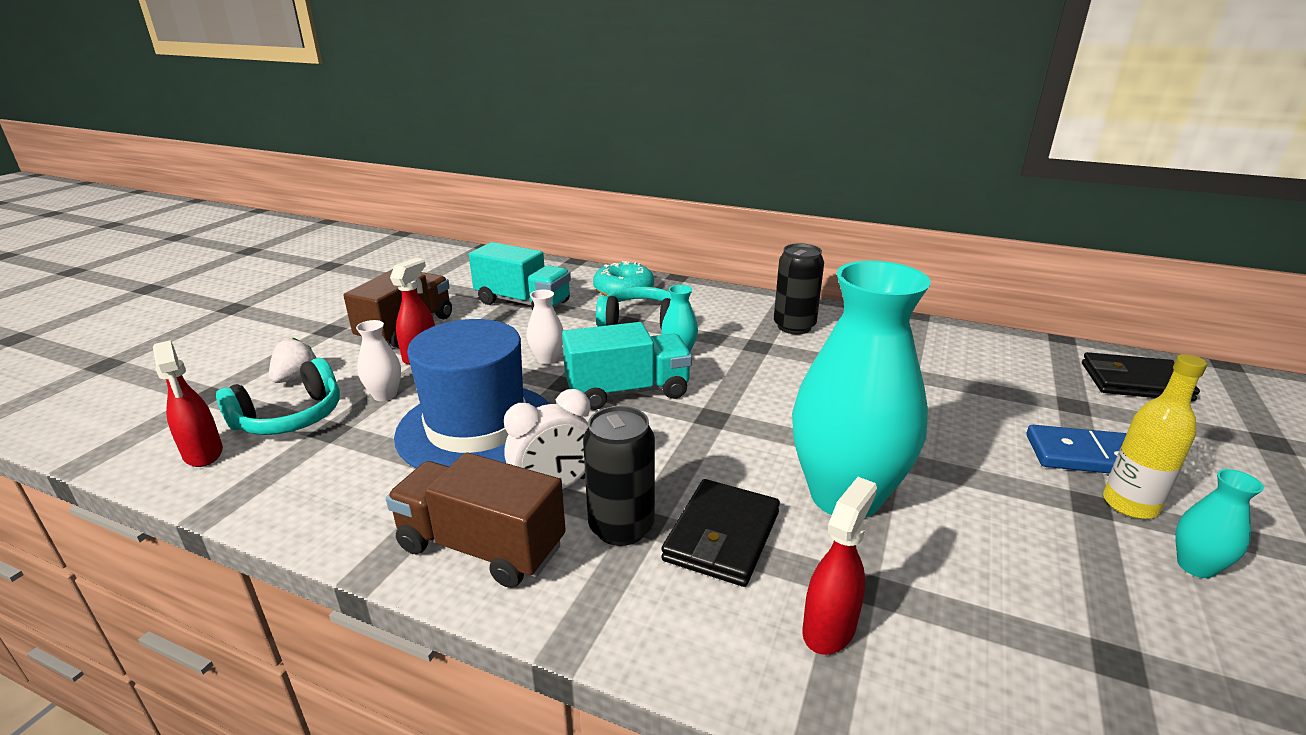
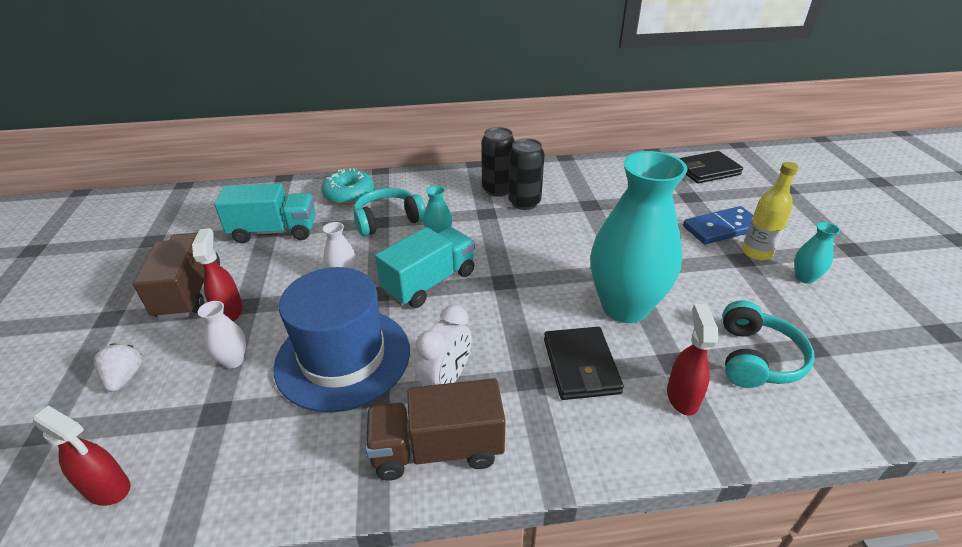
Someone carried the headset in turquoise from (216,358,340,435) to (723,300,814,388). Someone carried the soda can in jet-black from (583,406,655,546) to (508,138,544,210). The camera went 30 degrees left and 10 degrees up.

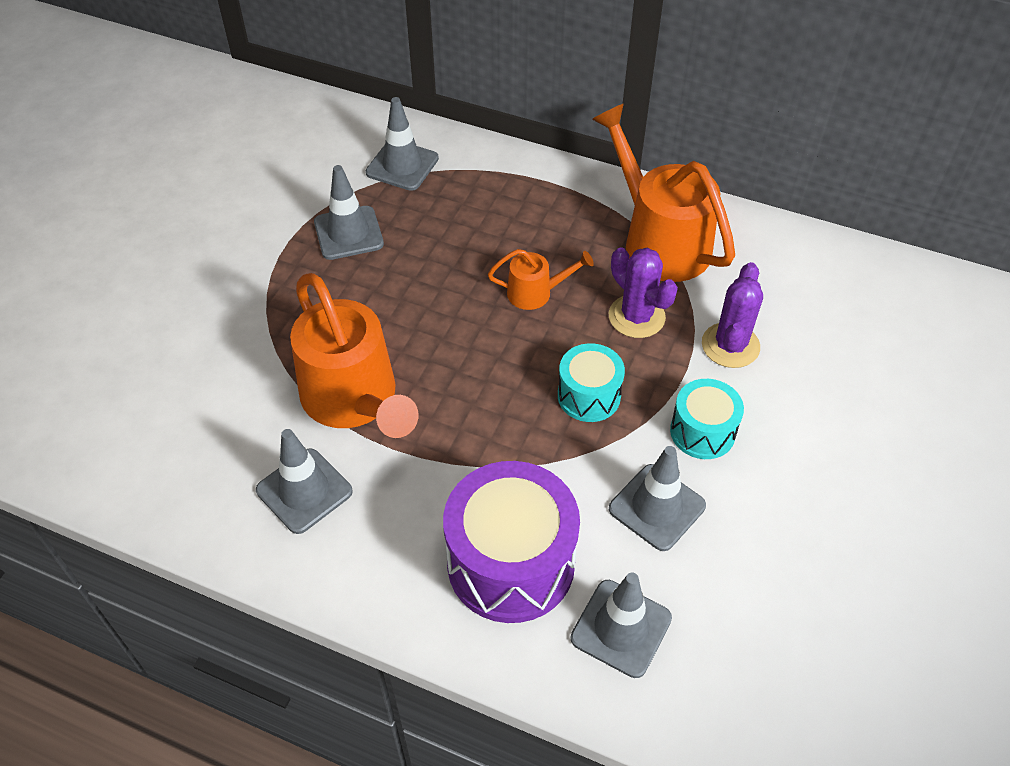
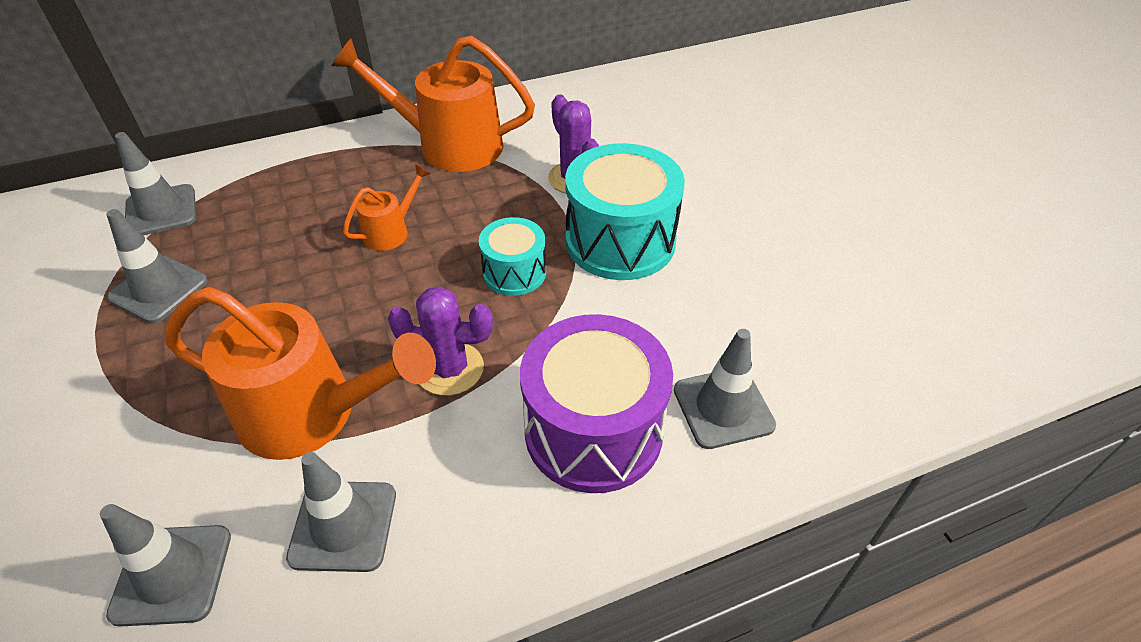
Someone carried the cactus in violet from (609,247,678,338) to (388,286,493,396). Someone carried the road cone in ash-grey from (609,446,706,551) to (100,504,231,627). Someone scaled the snare drum in turquoise at (670,379,744,459) by 1.80. The camera went 45 degrees left and 5 degrees down.

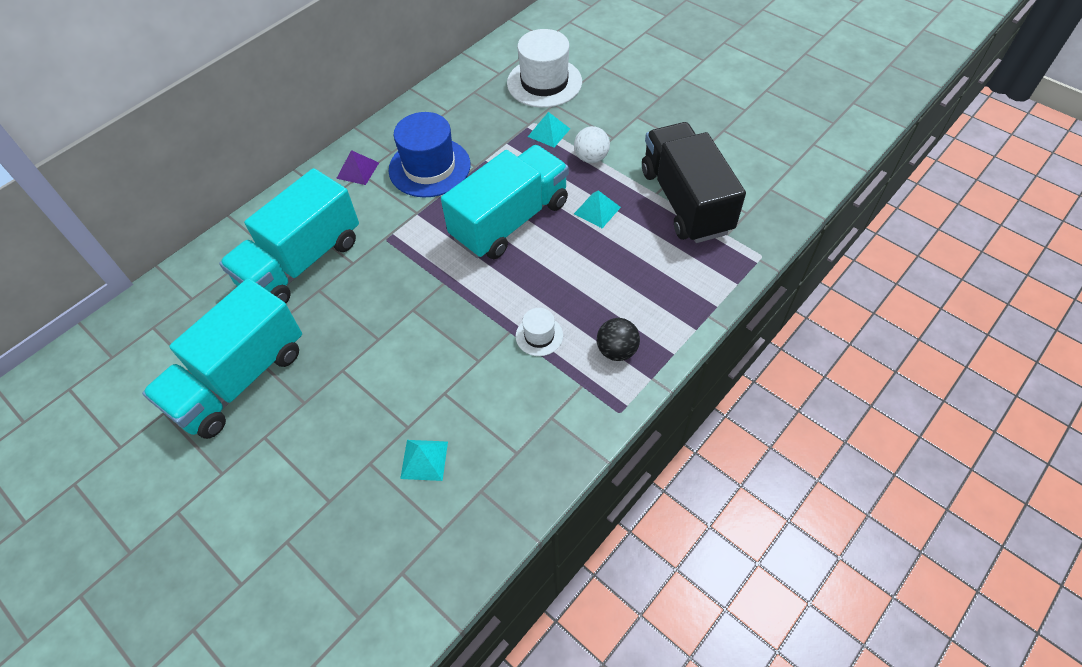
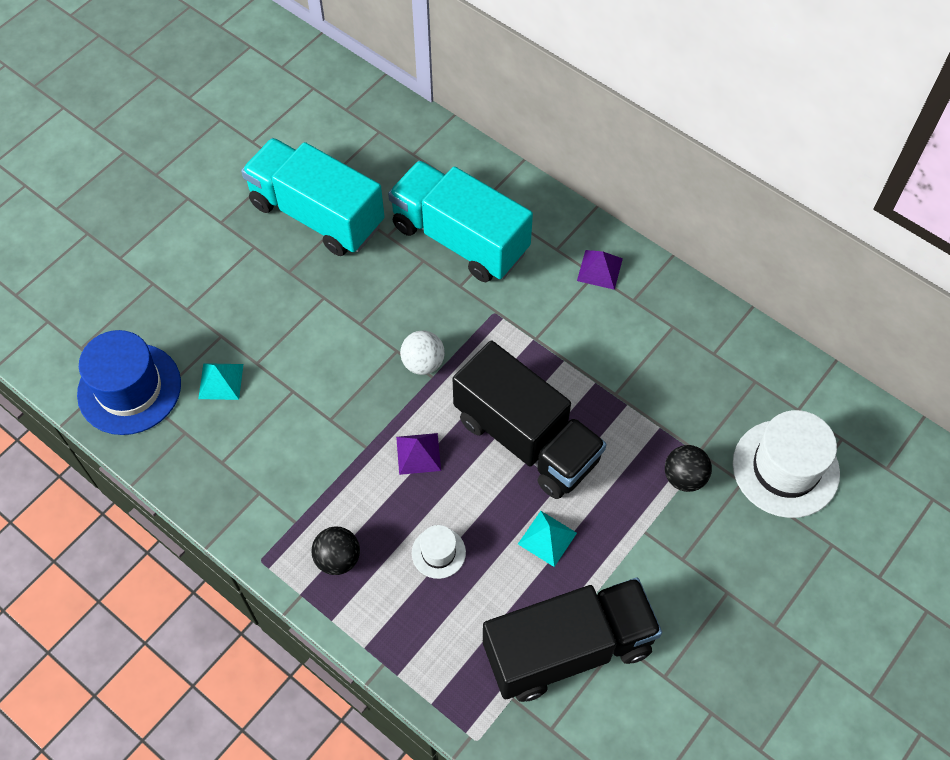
Someone put down the pyramid in violet at (396,433,441,475). Someone carried the tall hat in cobalt from (389,112,470,198) to (77,330,181,435). Someone carried the tall hat in white from (516,308,563,356) to (412,525,466,579). Someone carried the play ball in white from (574,126,610,163) to (400,330,445,375). Someone swapped the pyramid in turquoise at (528,112,570,148) for the play ball in jet-black at (665,445,712,492). Someone repainted the toy truck in turquoise at (441,145,569,259), which became the toy truck in jet-black at (453,341,607,499). The camera went 85 degrees right and 5 degrees up.

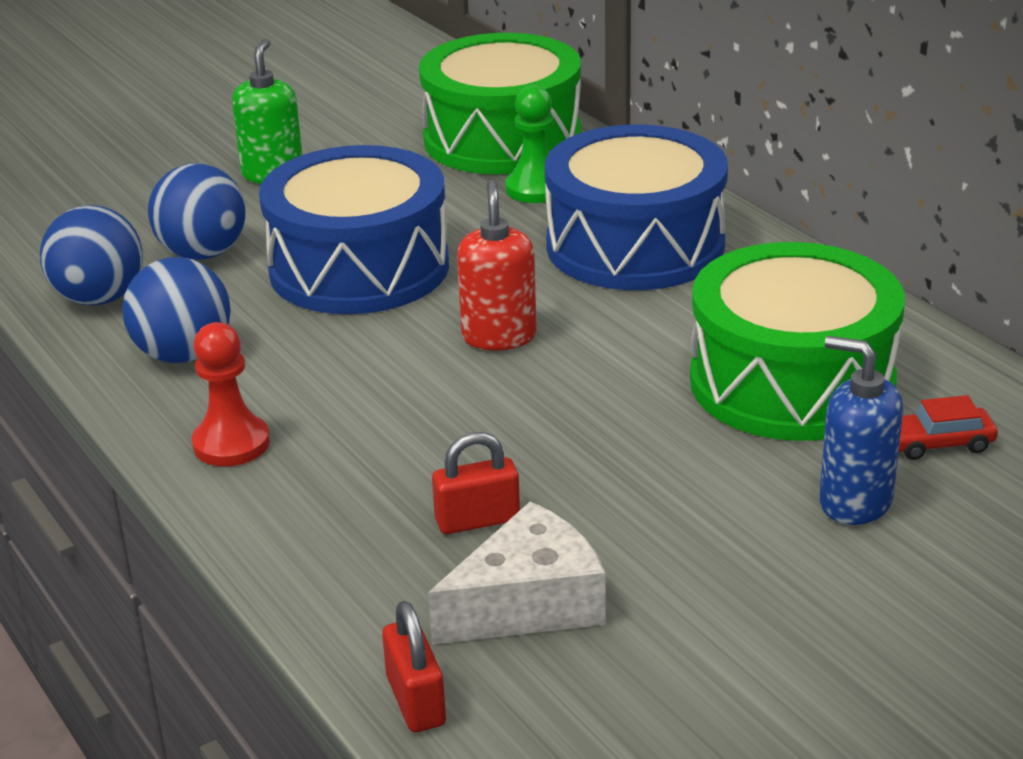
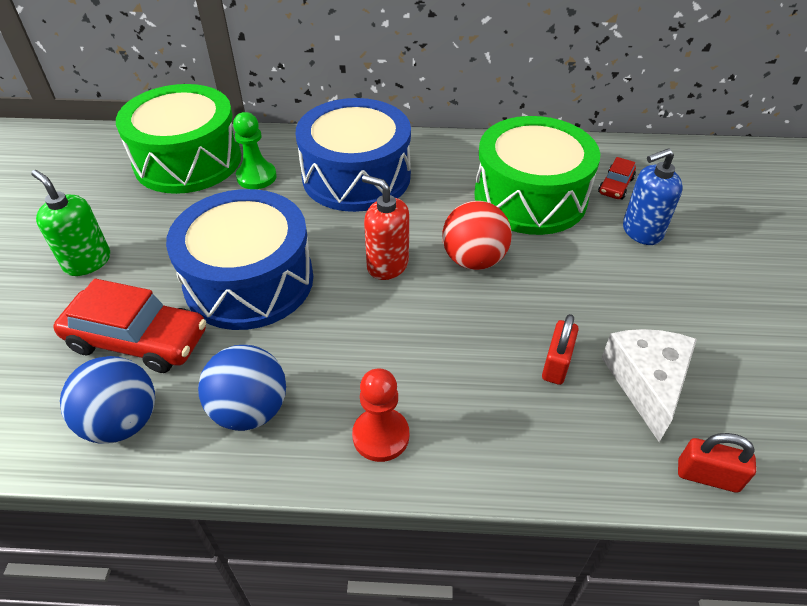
Someone put down the play ball in crimson at (442,201,512,270). Someone swapped the play ball in cobalt at (148,163,246,260) for the car in crimson at (53,278,206,373). The camera went 55 degrees left and 15 degrees up.

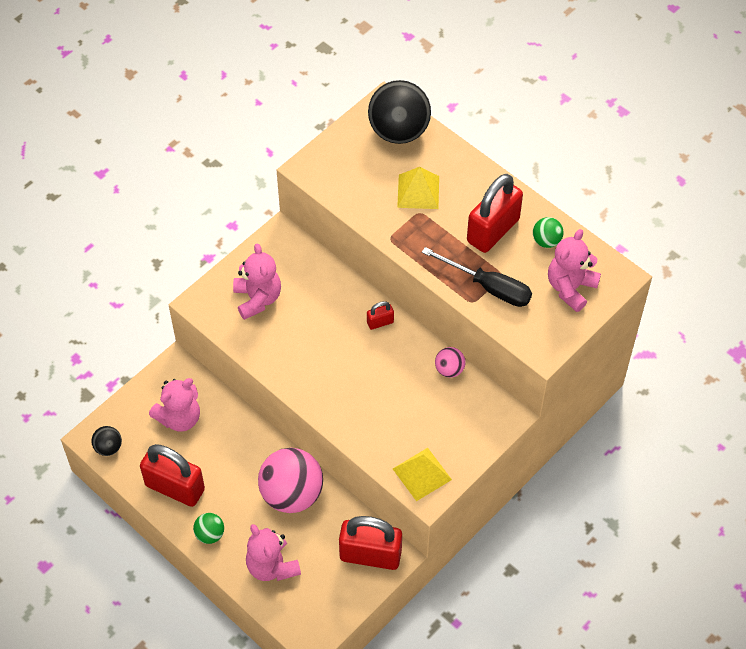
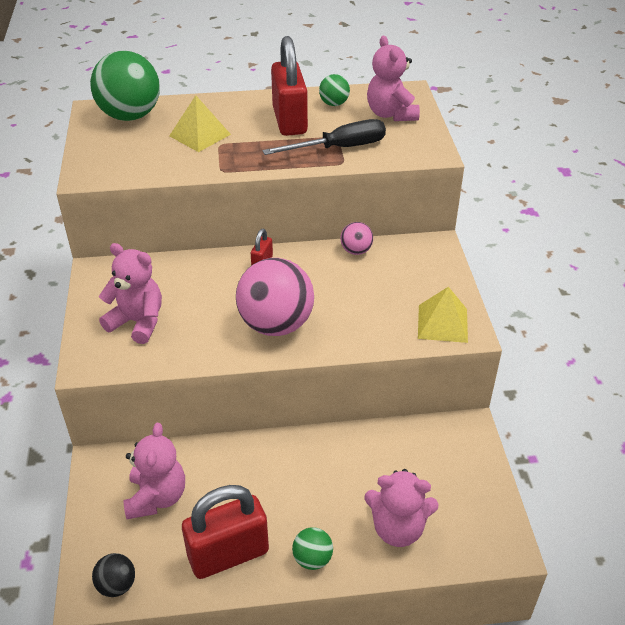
Someone took away the small lock in crimson at (339,516,402,570). Someone carried the play ball in rosy from (258,448,323,513) to (236,258,314,336). Someone repainted the play ball in jet-black at (368,80,431,144), which became the play ball in leaf-green at (90,50,160,121). The camera went 50 degrees left and 15 degrees down.

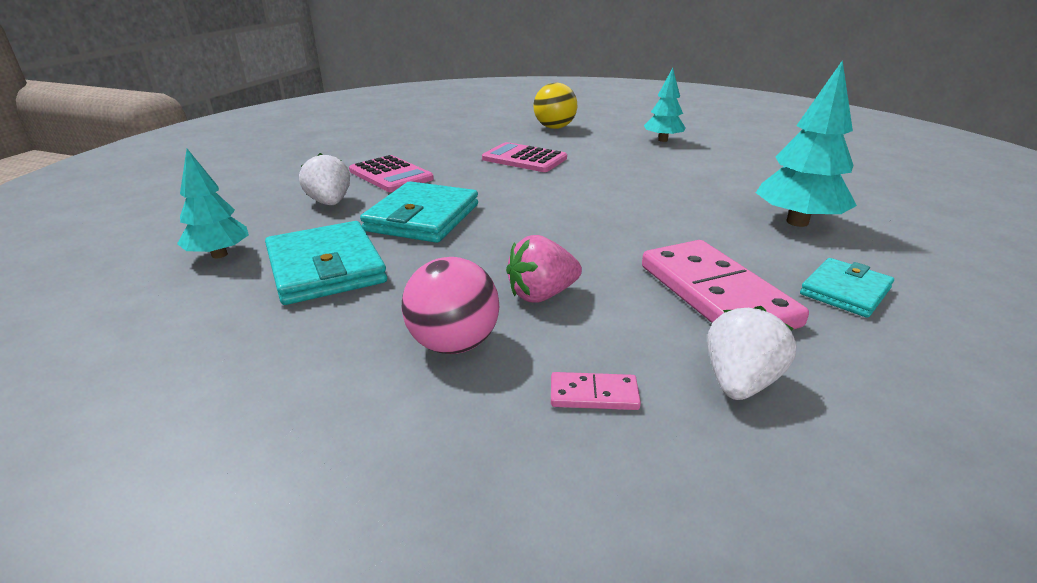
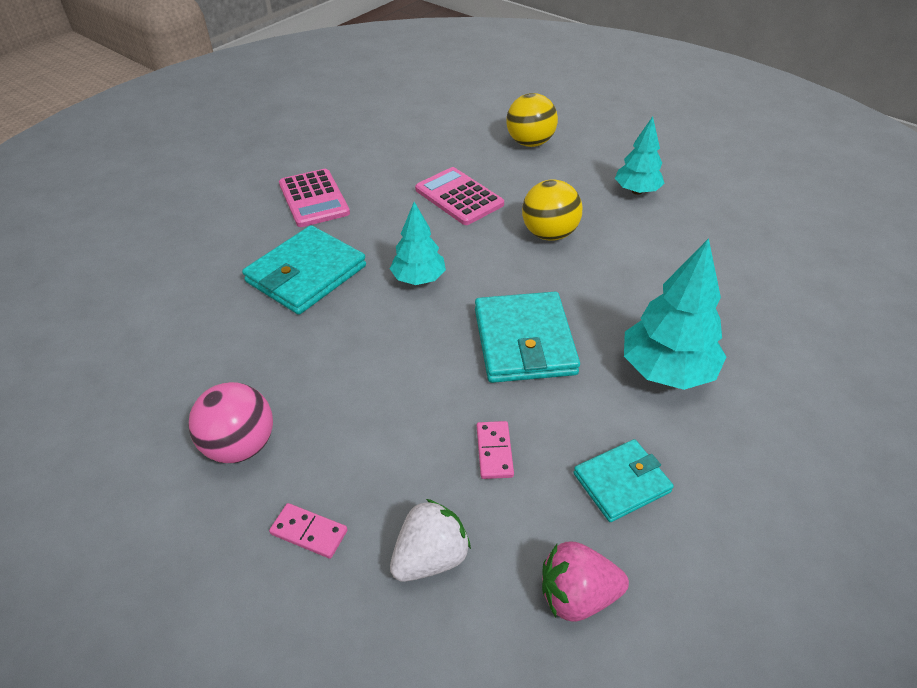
Someone took away the toy strawberry in white at (299,153,350,205). Someone put down the play ball in yellow at (522,179,582,241). Someone carried the toy tree in turquoise from (177,149,249,258) to (390,202,446,285). Someone carried the billfold in turquoise from (265,221,387,305) to (475,292,580,383). Someone carried the toy strawberry in rosy from (506,235,582,303) to (542,542,629,621). Someone scaled the domino tile in rosy at (642,240,809,330) by 0.43. The camera went 20 degrees right and 15 degrees up.

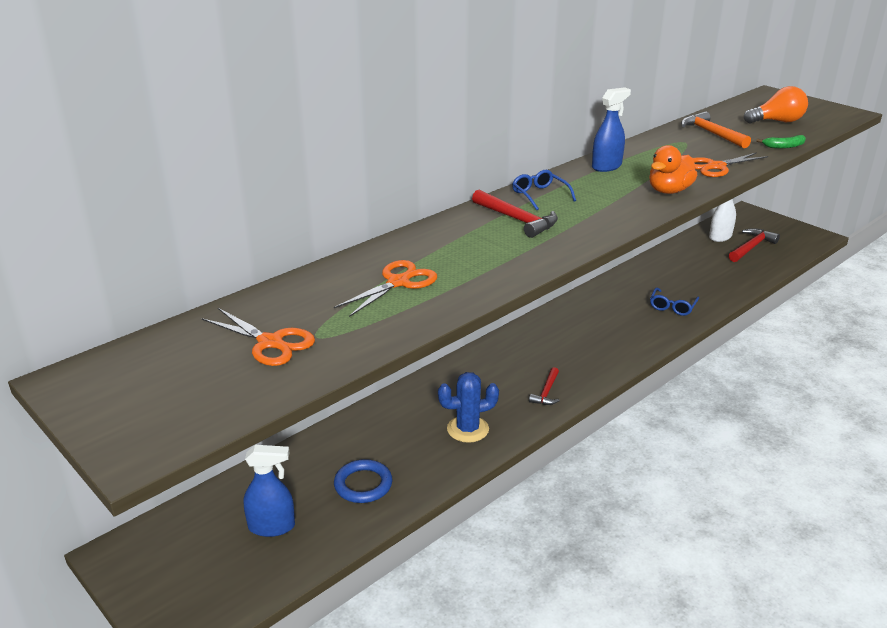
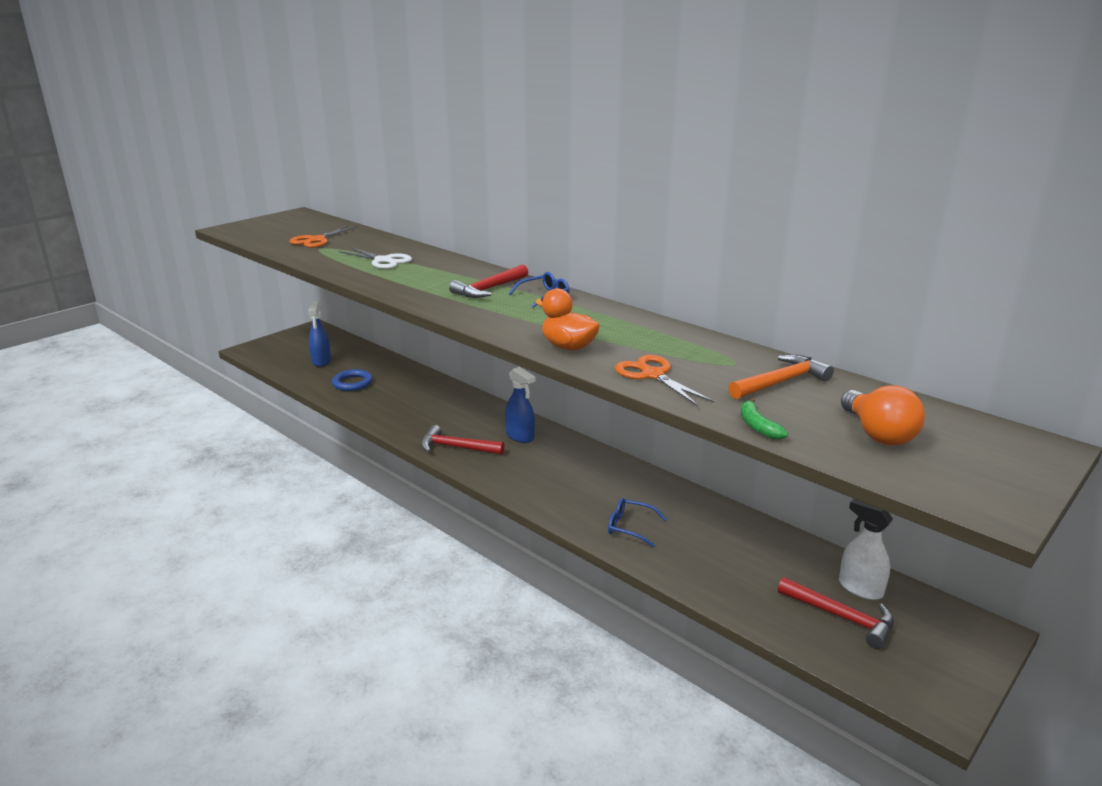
Someone took away the cactus in cobalt at (438,372,499,443). Someone carried the sprayer in cobalt from (592,87,631,172) to (505,367,535,443). Someone repainted the shears in orange-coloured at (334,260,437,317), which became the shears in white at (339,247,412,269). Someone scaled the claw hammer in crimson at (529,367,560,405) by 1.60. The camera went 85 degrees right and 5 degrees down.

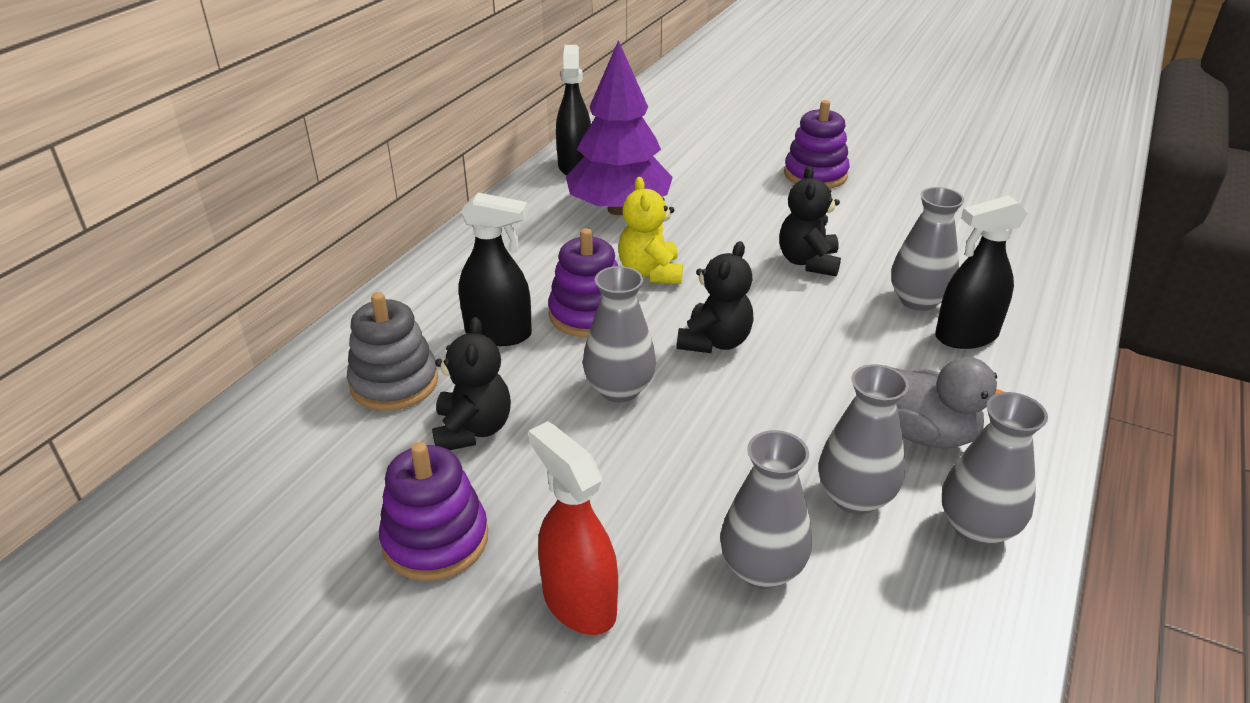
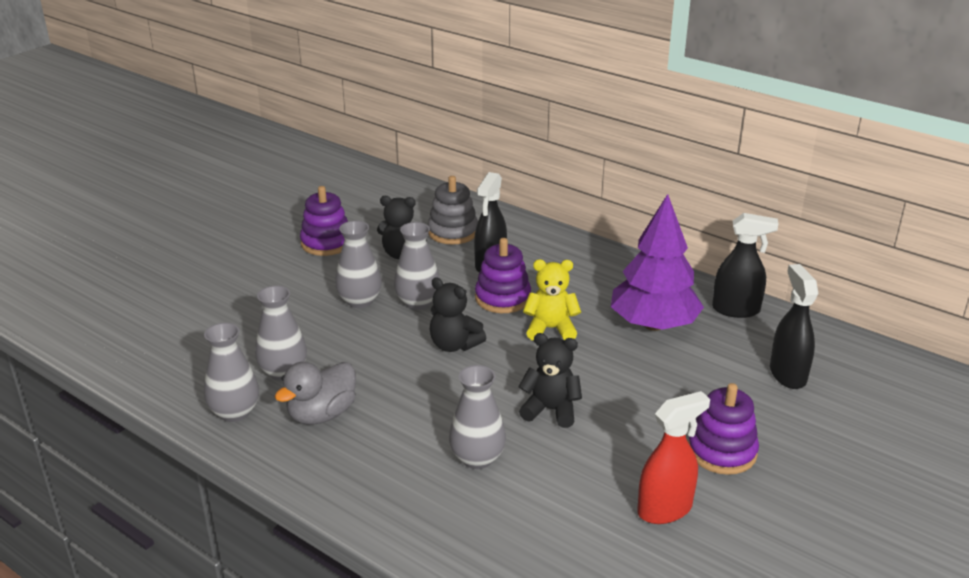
Someone carried the sprayer in crimson from (528,421,618,635) to (637,391,710,524). Someone carried the tall vase in ash-grey from (720,430,812,589) to (335,221,382,308). Someone carried the sprayer in jet-black from (935,195,1027,349) to (770,264,819,389). The camera went 100 degrees right and 5 degrees down.

